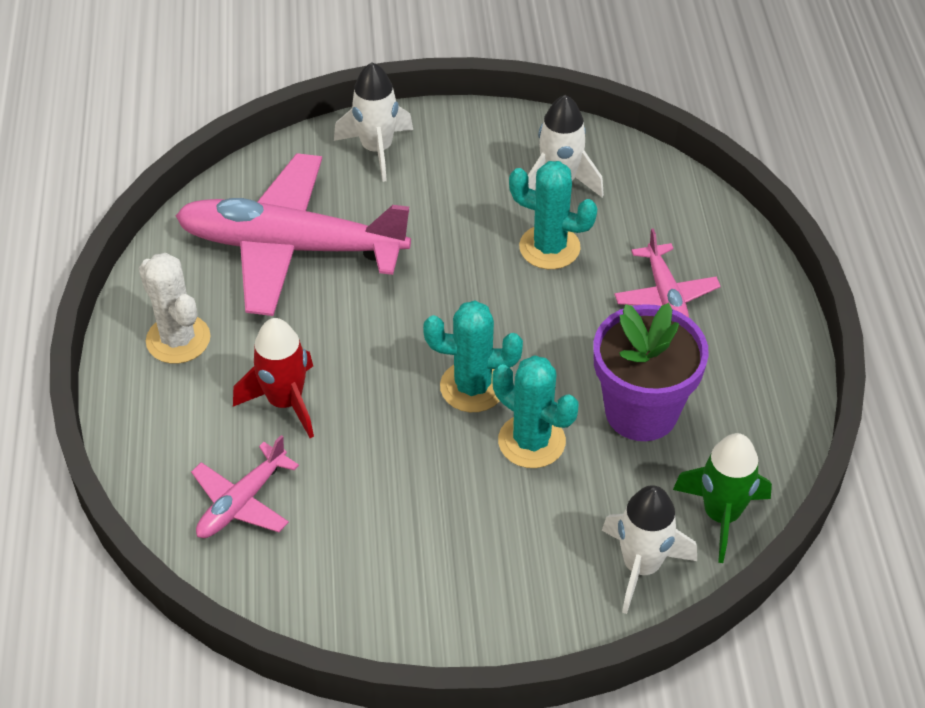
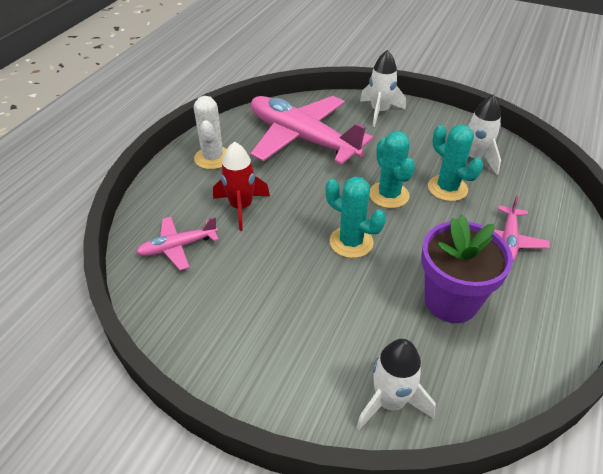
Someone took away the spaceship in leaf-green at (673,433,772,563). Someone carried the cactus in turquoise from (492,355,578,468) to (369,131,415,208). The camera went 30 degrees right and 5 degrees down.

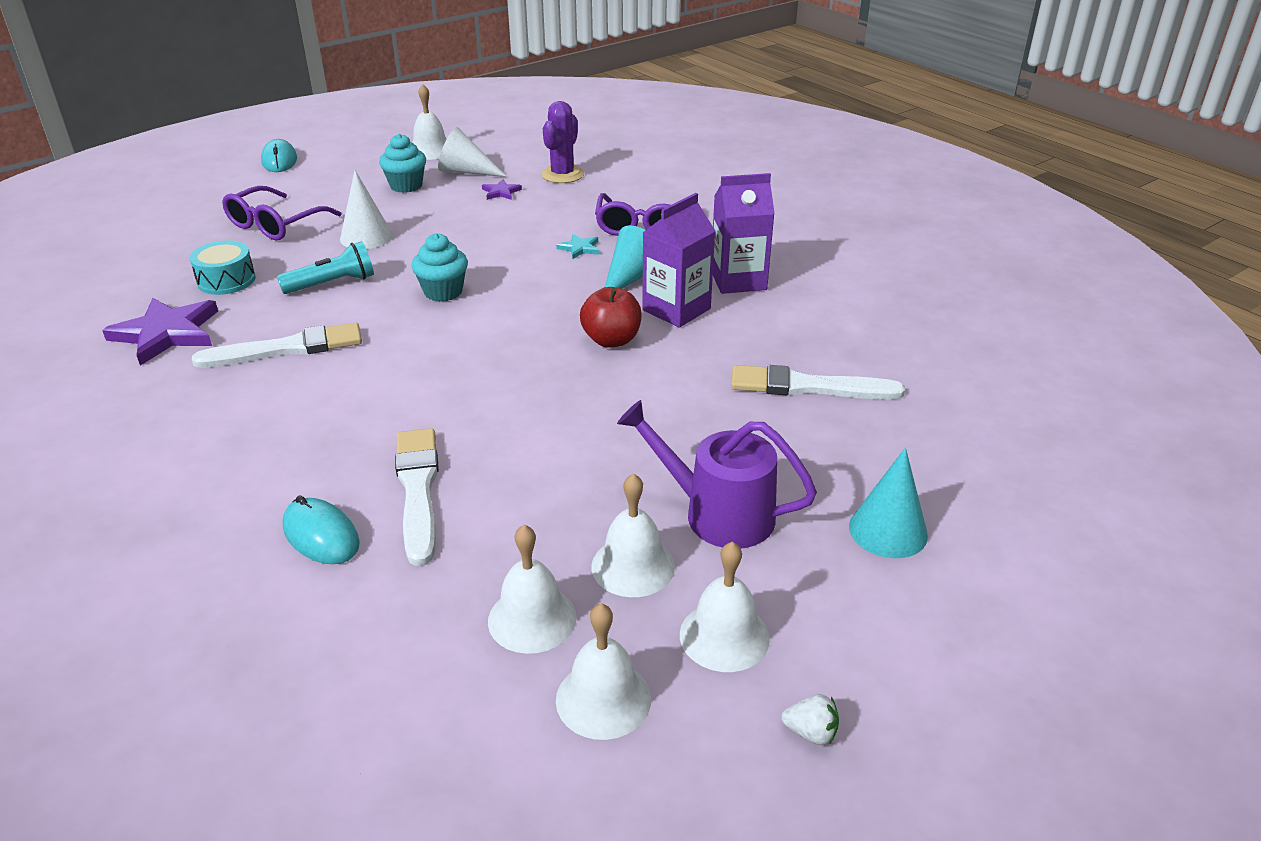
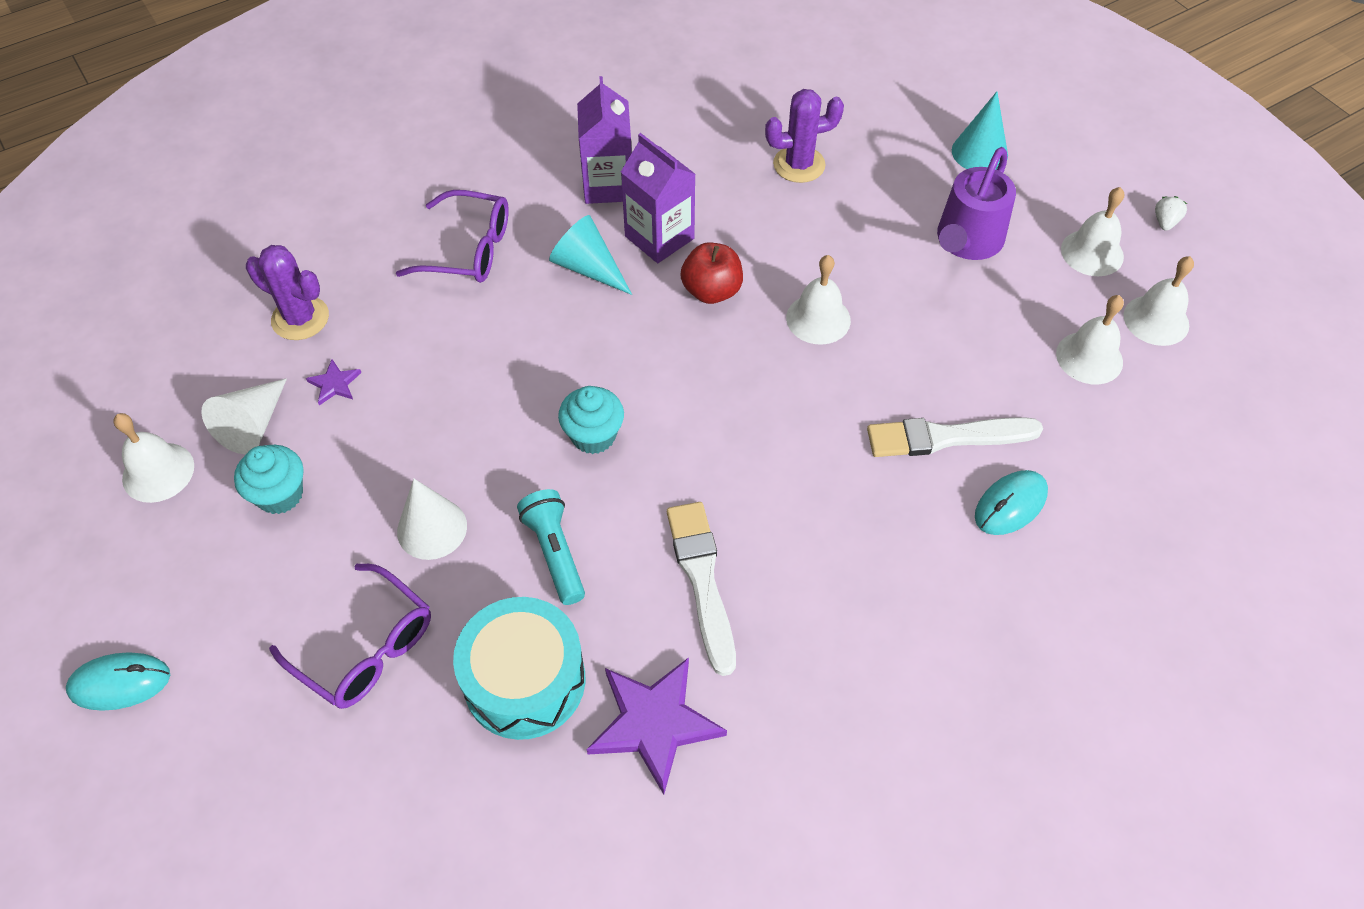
Someone took away the star in turquoise at (556,234,599,259). Someone carried the bell in white from (592,473,675,597) to (786,255,851,345). Someone swapped the paintbrush in white at (731,365,905,400) for the cactus in violet at (765,89,844,183). Someone scaled the snare drum in turquoise at (190,240,256,295) by 1.61. The camera went 85 degrees left and 20 degrees up.

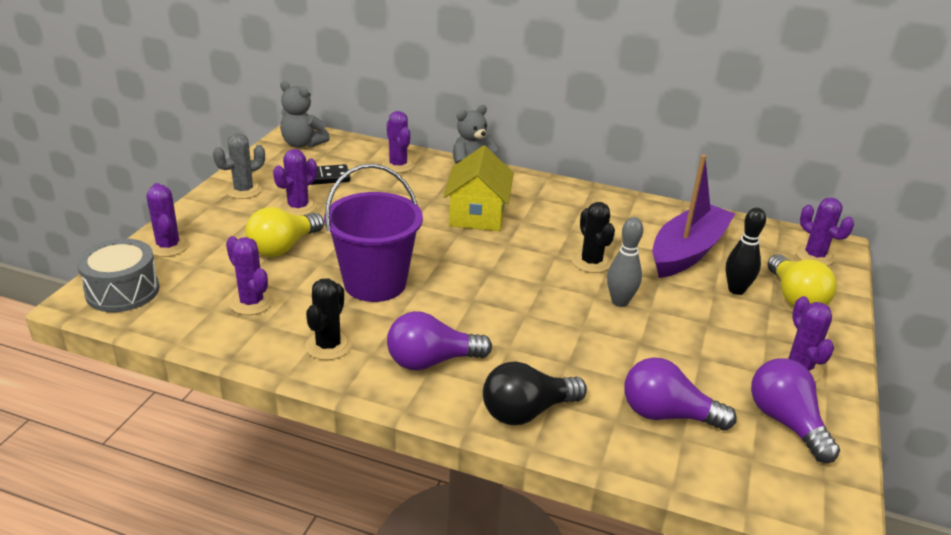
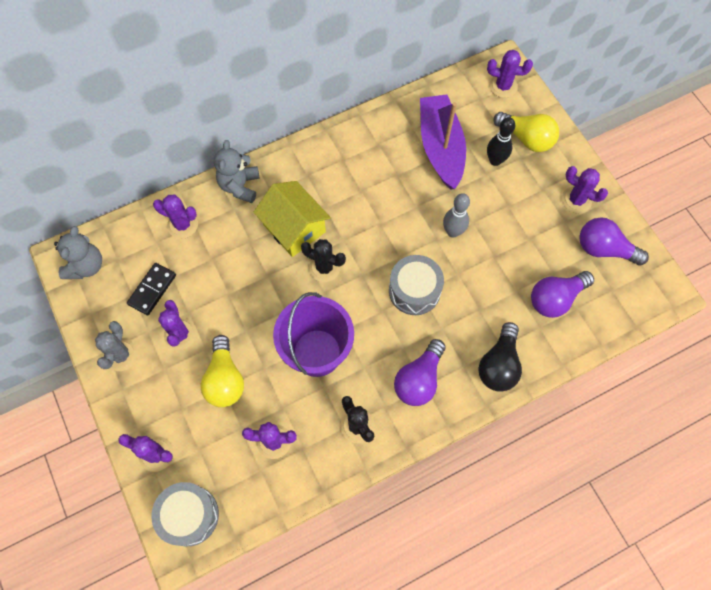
Someone put down the snare drum in ash-grey at (389,255,444,315). Someone carried the cactus in jet-black from (572,202,615,273) to (301,239,346,282). Someone rotated the teddy in ash-grey at (280,81,330,148) by 60 degrees counterclockwise. The camera went 45 degrees left and 35 degrees up.

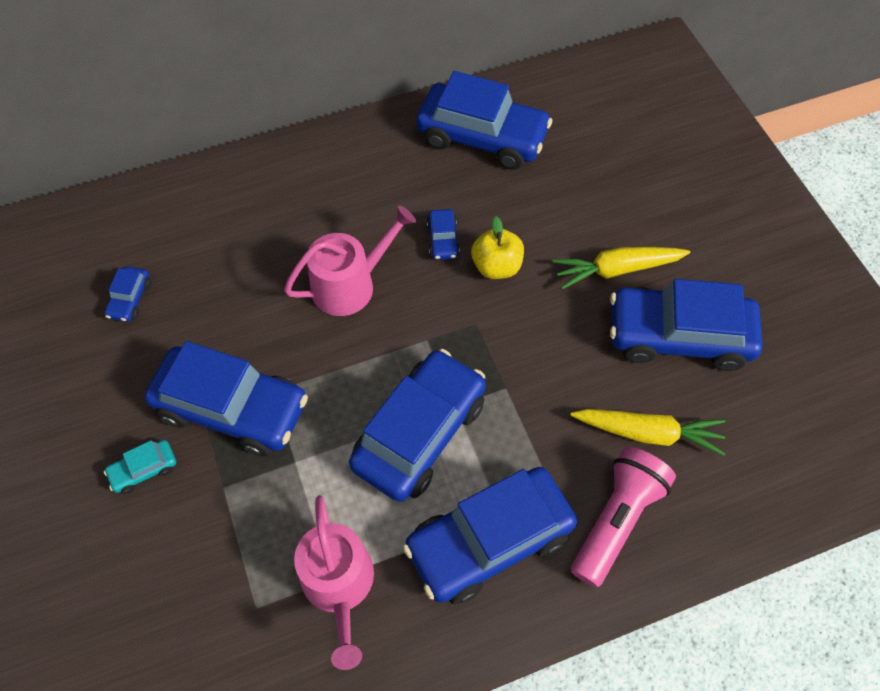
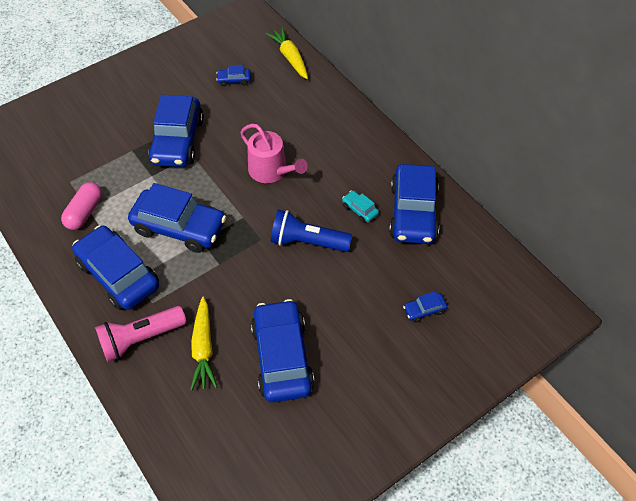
Someone carried the car in turquoise from (104,440,176,494) to (342,190,379,223). Someone carried the car in cobalt from (427,209,460,260) to (403,291,447,322). Someone carried the carrot in yellow from (553,247,690,289) to (266,27,308,79). Someone swapped the watering can in rosy at (294,495,374,670) for the capsule in rosy at (61,182,102,230). Someone swapped the apple fruit in yellow at (471,216,524,279) for the torch in cobalt at (271,210,352,252). Someone rotated the torch in rosy at (571,447,676,588) by 135 degrees clockwise. The camera went 75 degrees right and 5 degrees down.

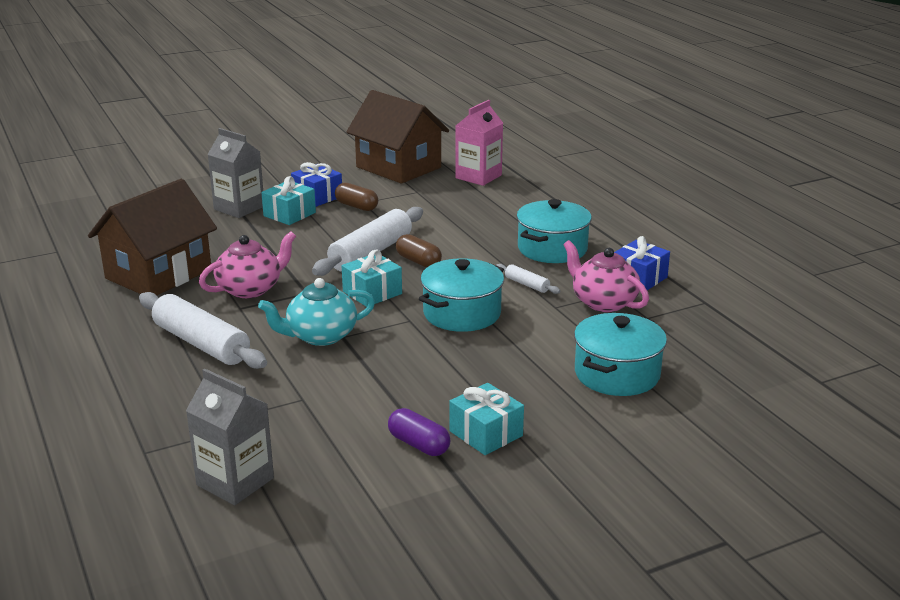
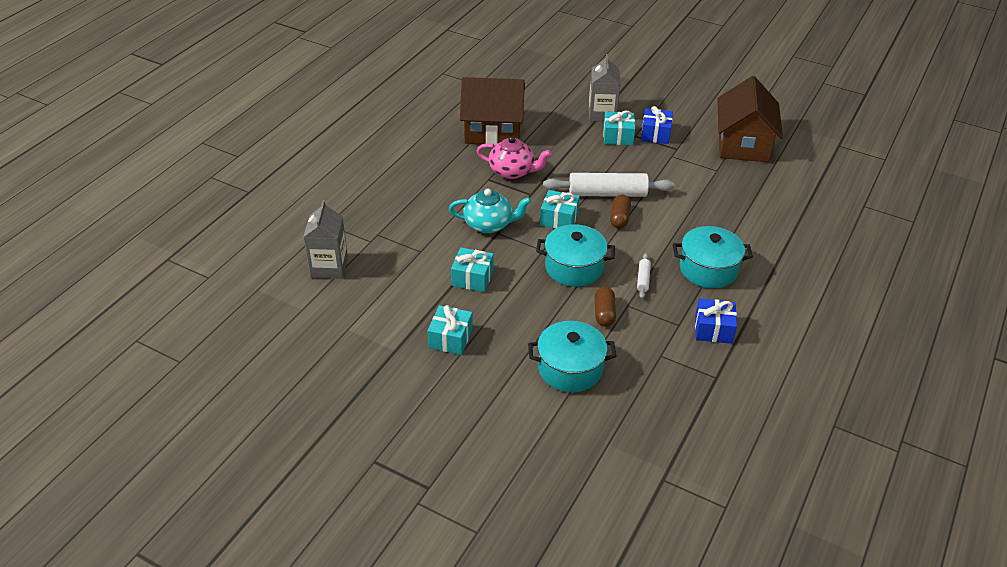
Someone took away the dough roller in white at (139,292,267,369). Someone took away the capsule in violet at (388,408,450,456). Someone took away the carton in rosy at (455,100,503,186). Someone took away the tea pot in rosy at (563,240,649,312). Someone put down the present in turquoise at (451,248,493,292). Someone carried the capsule in dark brown from (335,183,378,211) to (595,287,616,327). Someone rotated the tea pot in turquoise at (258,278,375,346) by 150 degrees clockwise. The camera went 55 degrees right and 15 degrees up.

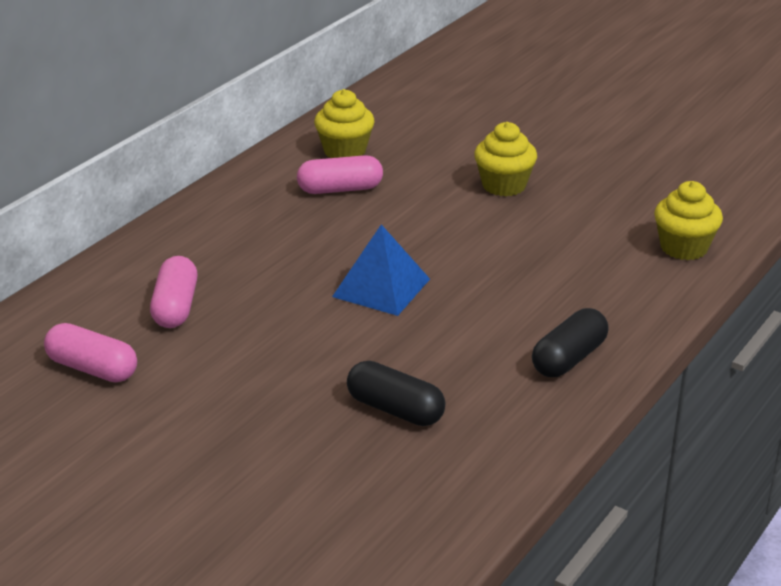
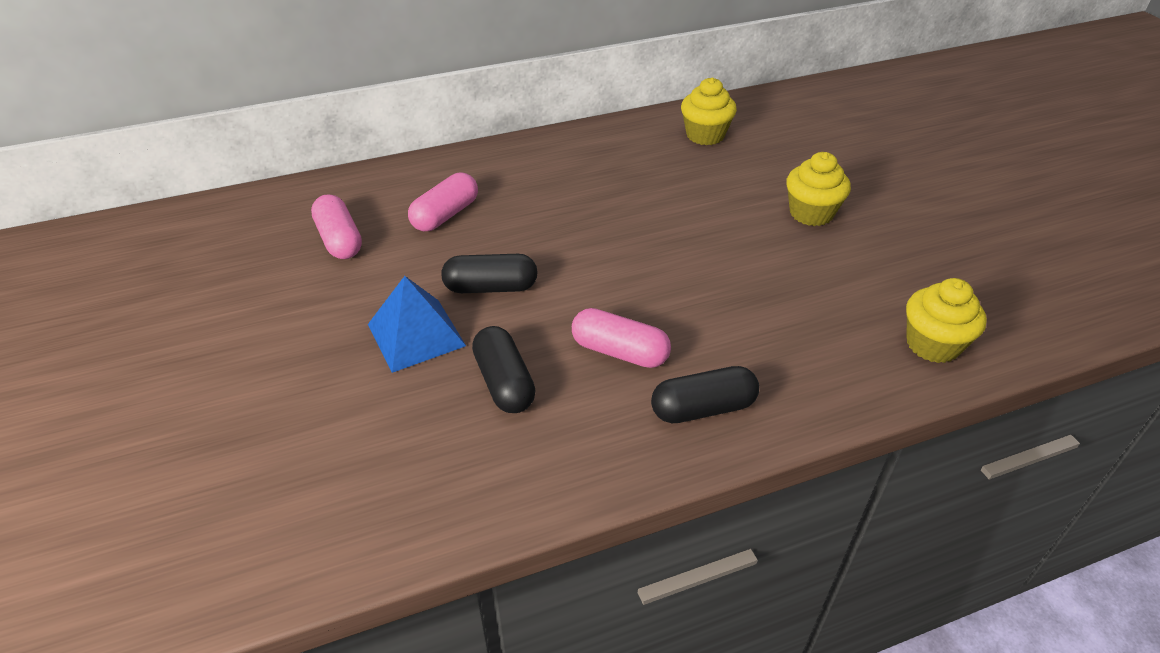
Someone put down the capsule in jet-black at (441,254,538,293). Someone carried the capsule in rosy from (297,155,383,194) to (572,308,671,368). Someone carried the pyramid in cobalt from (332,224,430,316) to (368,276,466,373). The camera went 35 degrees right and 10 degrees up.

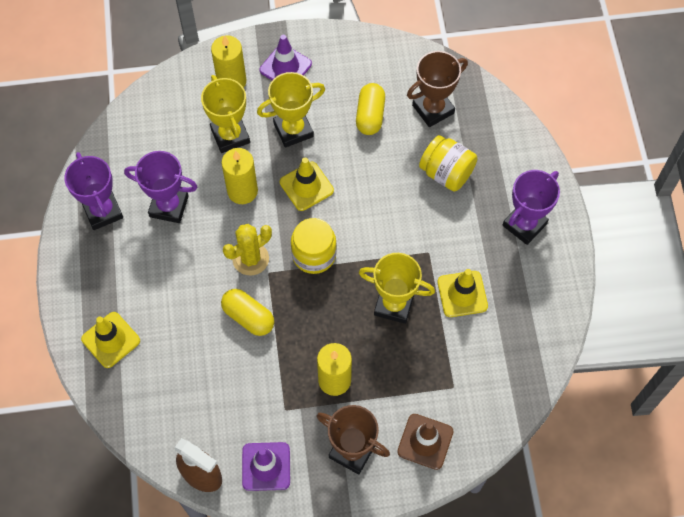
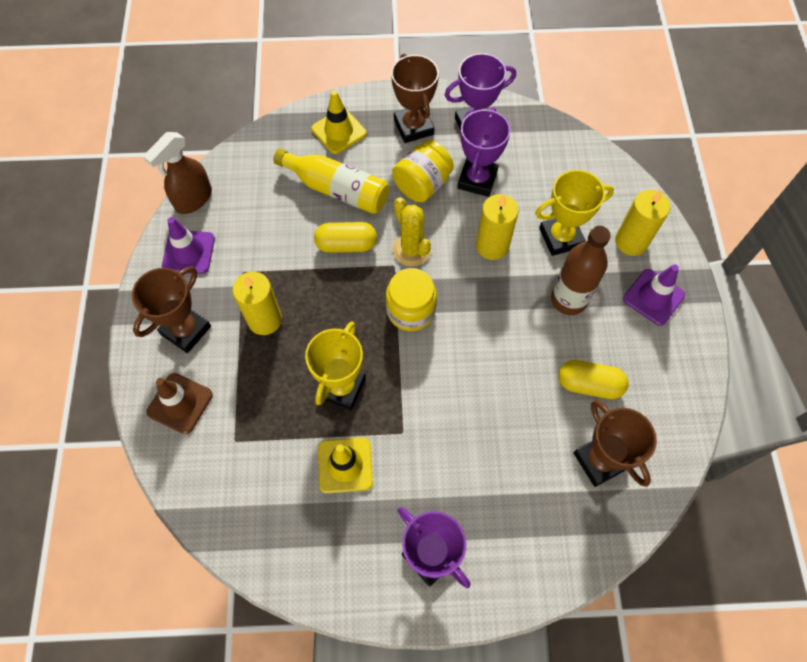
Someone took away the road cone in yellow at (280,158,334,211). Someone put down the bottle in yellow at (273,149,389,214). Someone put down the trophy in dark brown at (391,53,439,143). Someone carried the preserve jar in yellow from (419,135,477,191) to (392,140,454,202). Someone swapped the trophy in yellow at (257,72,325,148) for the bottle in dark brown at (551,226,611,315). Someone rotated the capsule in yellow at (221,289,274,336) by 45 degrees clockwise. The camera went 95 degrees right and 0 degrees up.

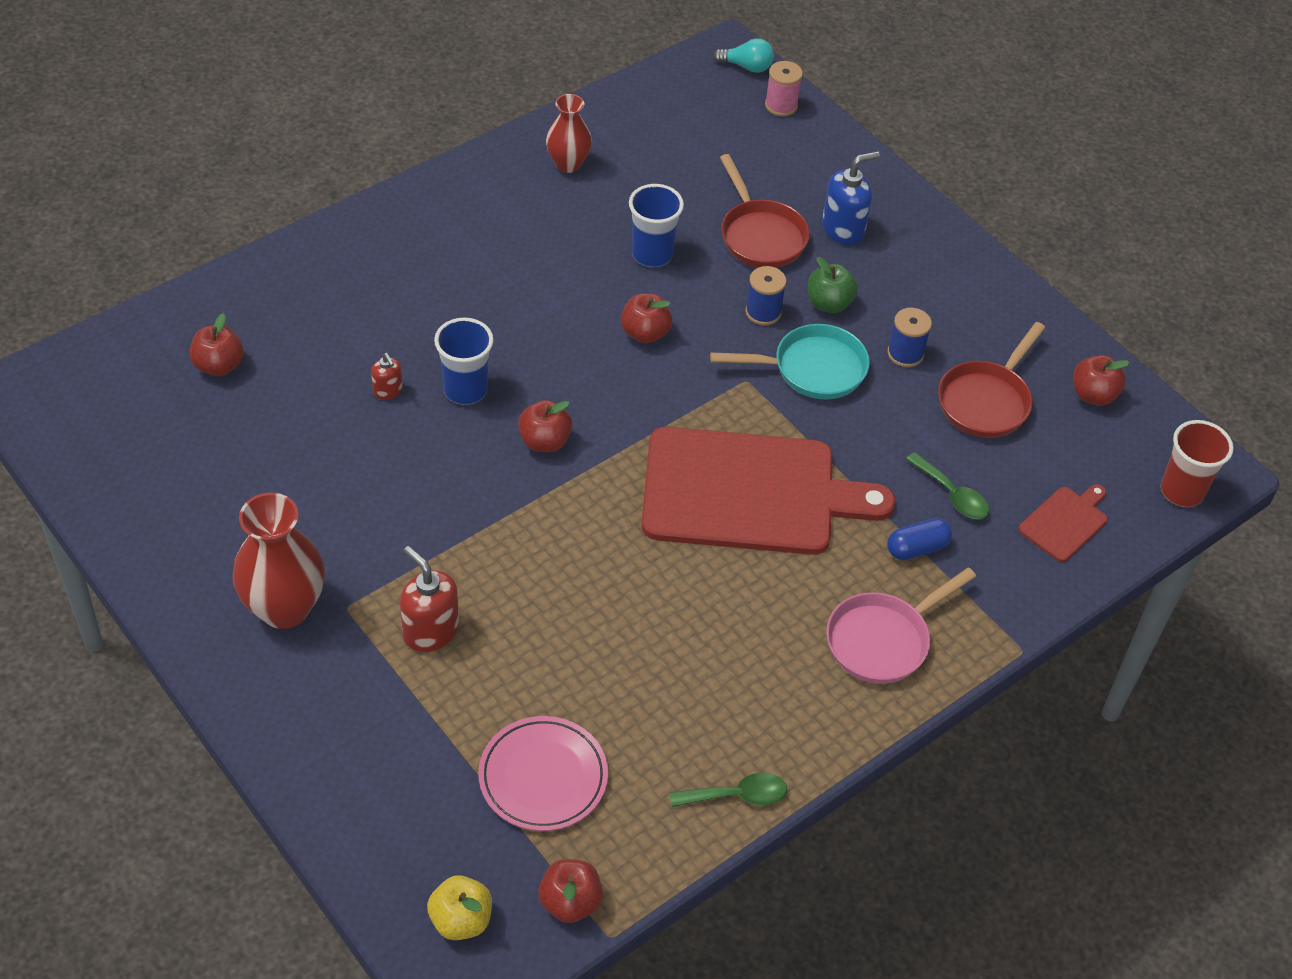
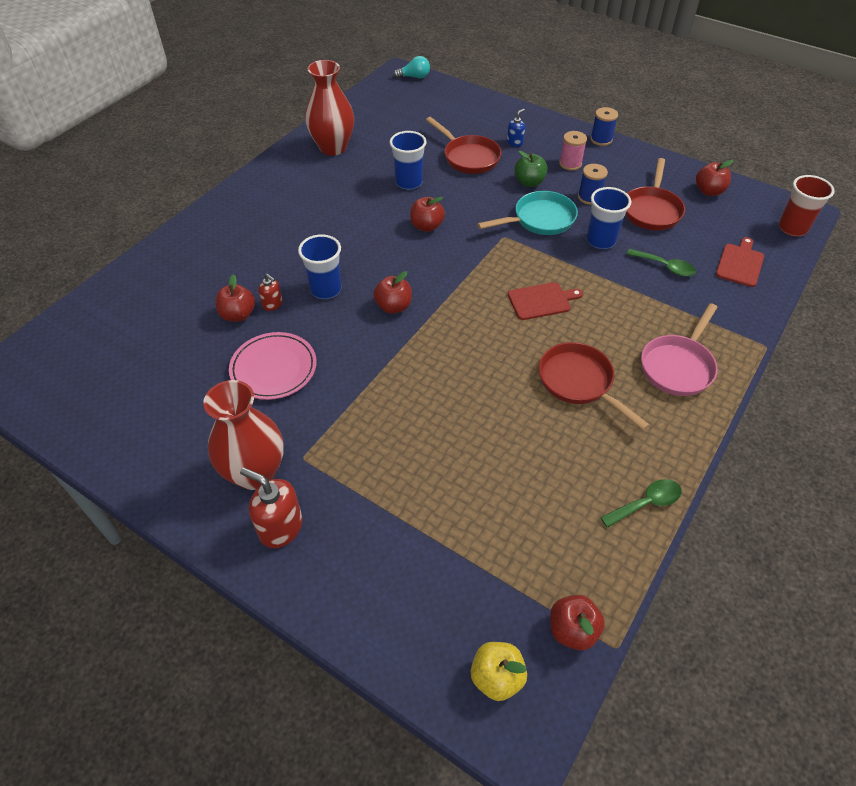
Someone took away the capsule in cobalt at (887,518,952,560). Someone put down the frying pan in crimson at (539,342,650,431). Someone put down the tumbler in cobalt at (587,187,631,249). Someone carried the apple fruit in crimson from (190,313,244,376) to (215,274,255,322). Someone carried the soap dispenser in crimson from (400,546,459,652) to (240,467,303,548). Someone carried the dinner plate in rosy from (479,716,608,831) to (229,332,317,400). Someone carried the spool in cobalt from (745,266,787,325) to (590,107,618,146). Someone carried the spool in rosy from (765,61,803,116) to (559,131,587,171). Someone scaled the tall vase in crimson at (546,94,592,173) by 1.61. Someone scaled the chopping board in crimson at (641,427,895,555) by 0.42. Someone scaled the soap dispenser in cobalt at (822,151,880,245) by 0.56. The camera went 15 degrees left and 0 degrees up.

